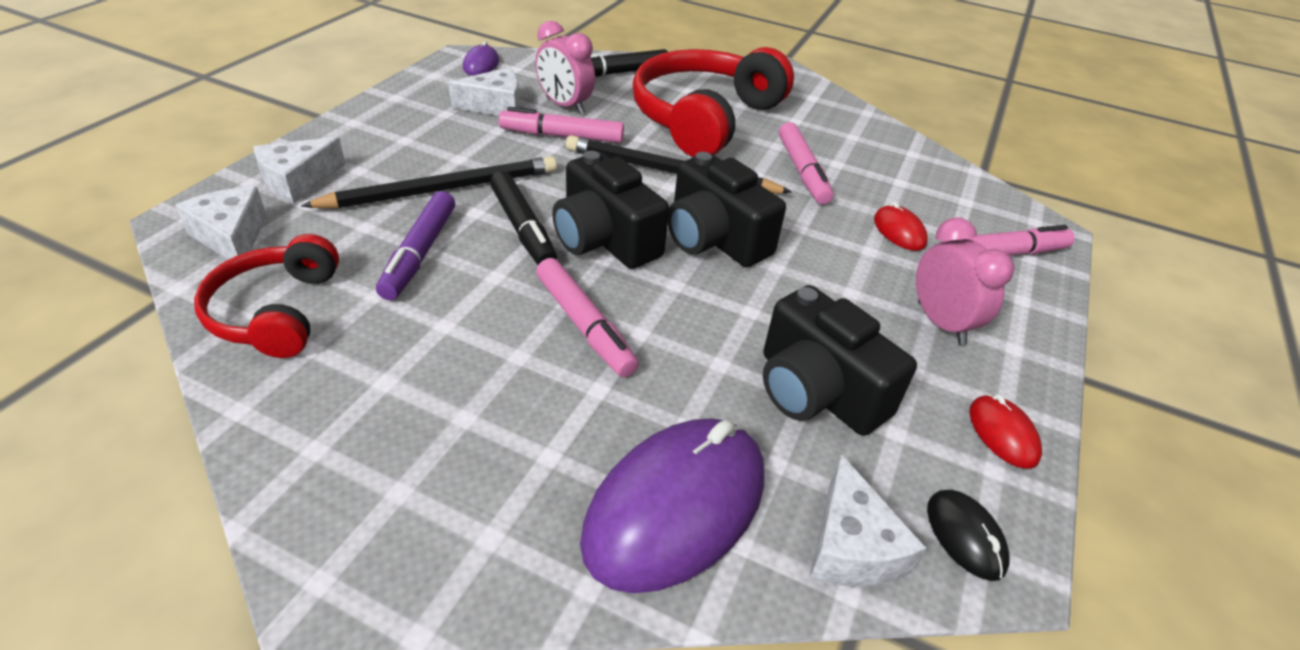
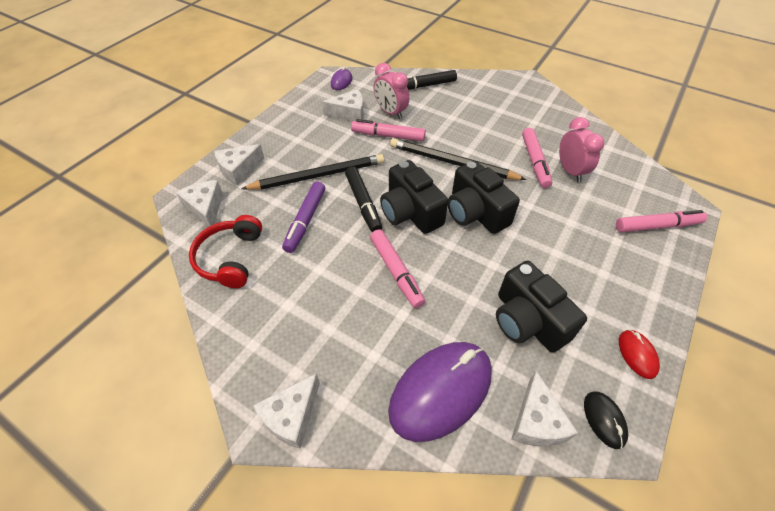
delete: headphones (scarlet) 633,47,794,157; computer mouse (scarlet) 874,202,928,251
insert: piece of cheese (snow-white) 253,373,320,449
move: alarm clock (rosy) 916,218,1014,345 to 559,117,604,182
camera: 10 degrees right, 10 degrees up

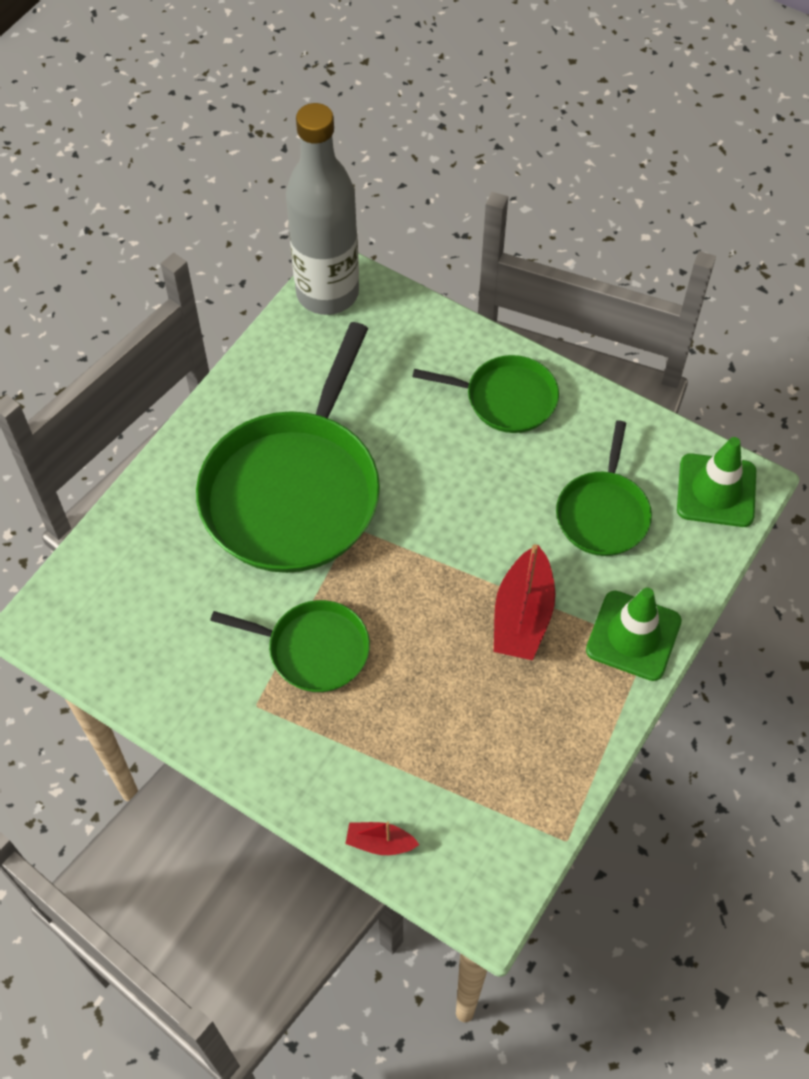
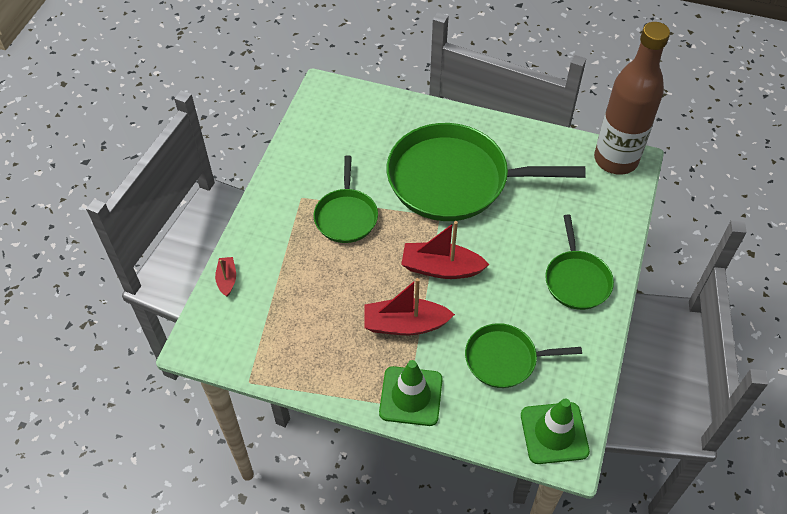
insert: sailboat (scarlet) 401,221,489,279
recolor: flask (ash-grey) 286,103,359,315 to flask (brown) 594,22,670,175
camera: 75 degrees right, 5 degrees down

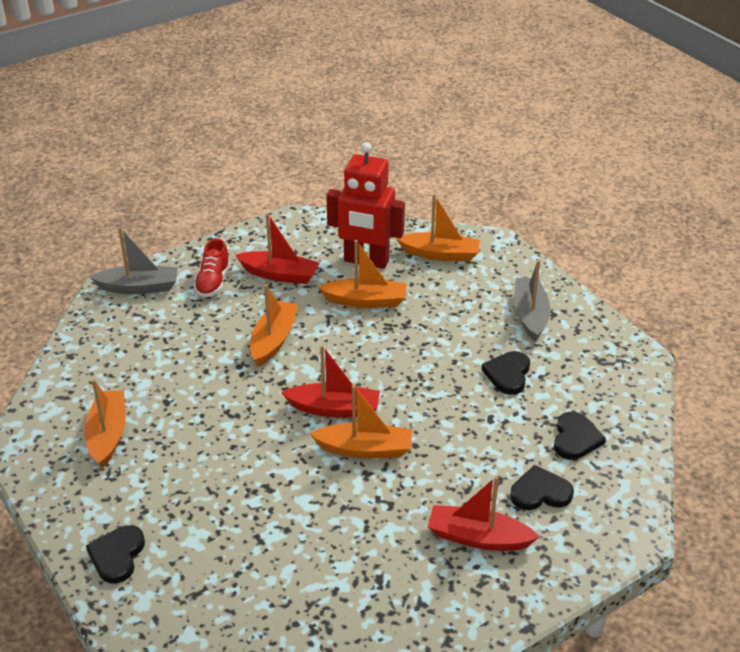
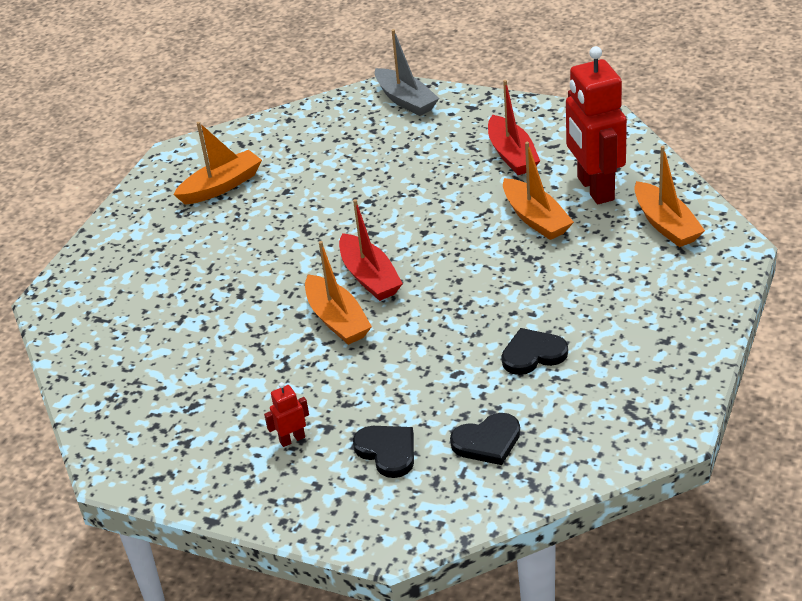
delete: love heart (ebony) 86,525,145,583; lace-up shoe (scarlet) 194,238,230,297; sailboat (orange) 250,284,298,366; sailboat (ash-grey) 514,260,550,341
replace: sailboat (scarlet) 428,476,540,551 to toy robot (scarlet) 264,382,309,447
camera: 60 degrees right, 0 degrees up

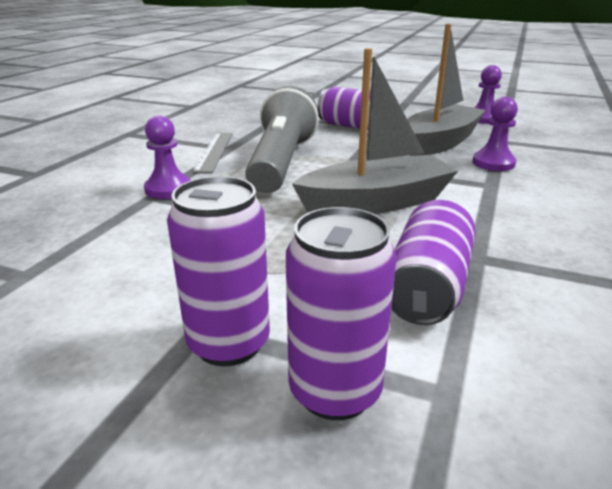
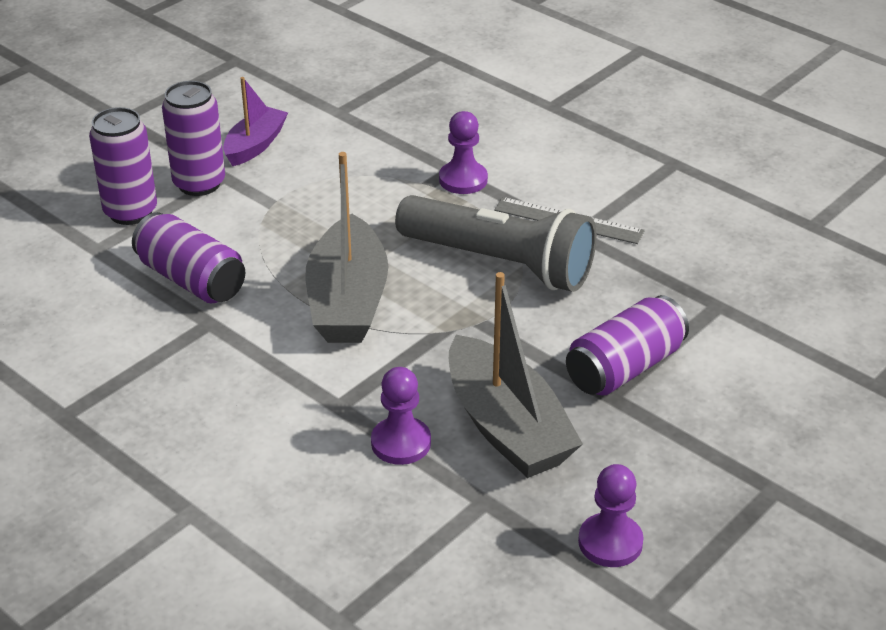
insert: sailboat (violet) 223,77,288,166
camera: 110 degrees right, 10 degrees up

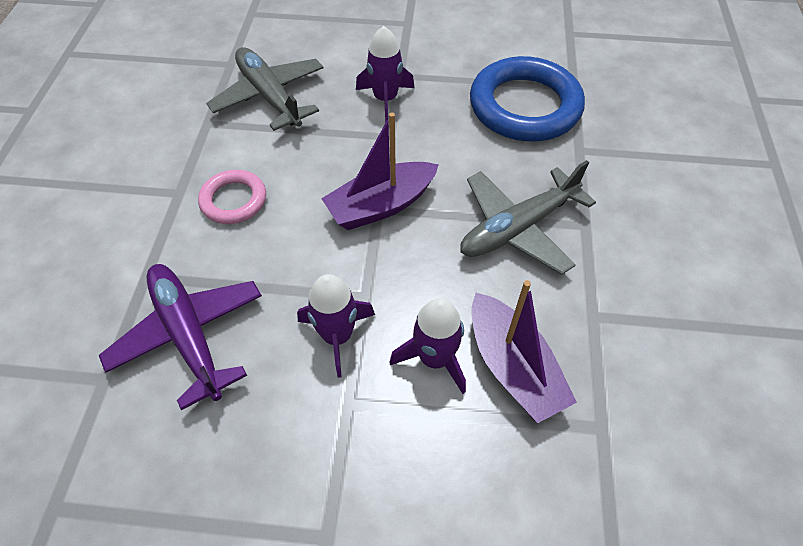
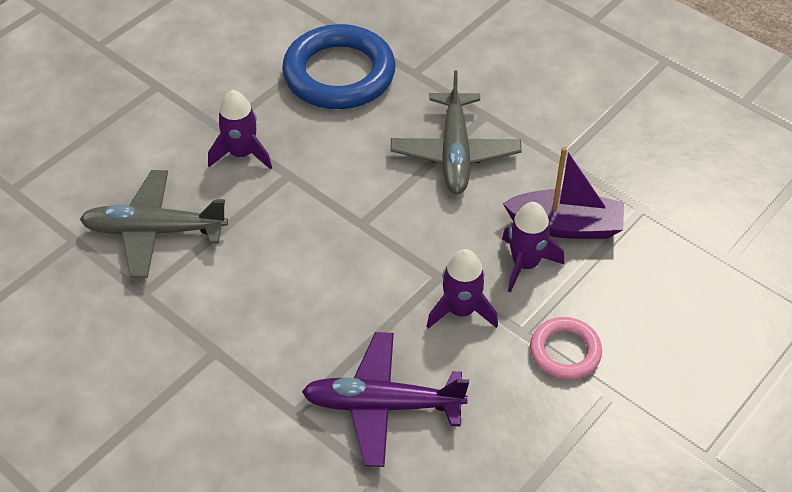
delete: sailboat (violet) 321,113,439,230
move: ring (rosy) 198,170,266,224 to 530,317,602,380
camera: 55 degrees left, 5 degrees down

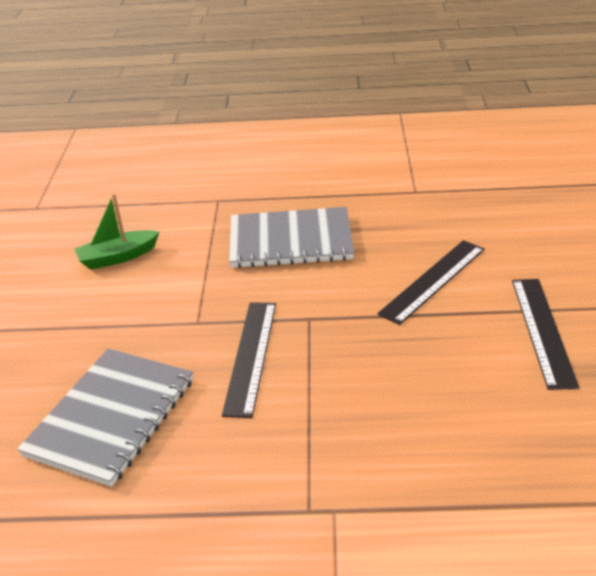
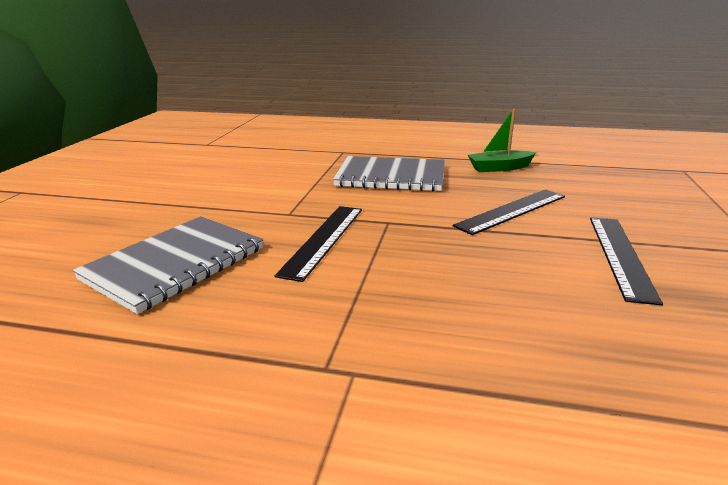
move: sailboat (leaf-green) 75,193,159,270 to 468,109,536,172
camera: 10 degrees right, 10 degrees down

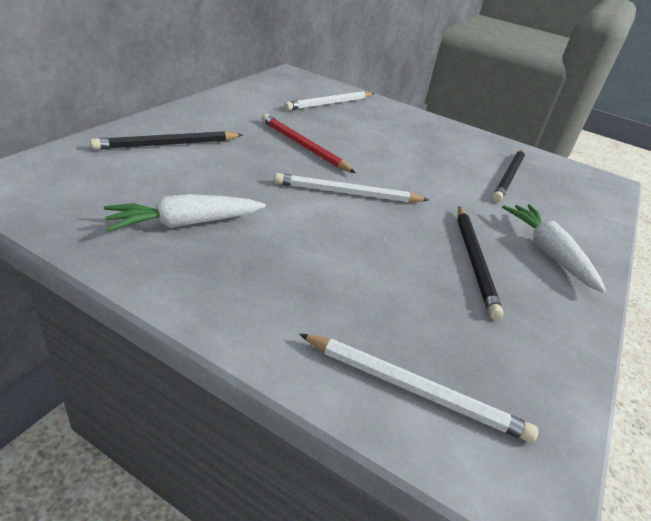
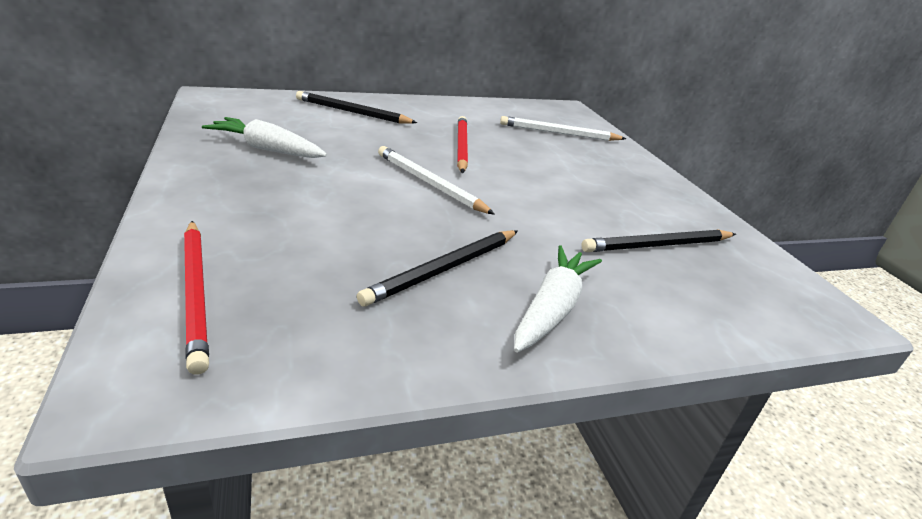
recolor: pencil (snow-white) 299,334,538,443 to pencil (scarlet) 184,221,209,374
camera: 45 degrees right, 5 degrees down

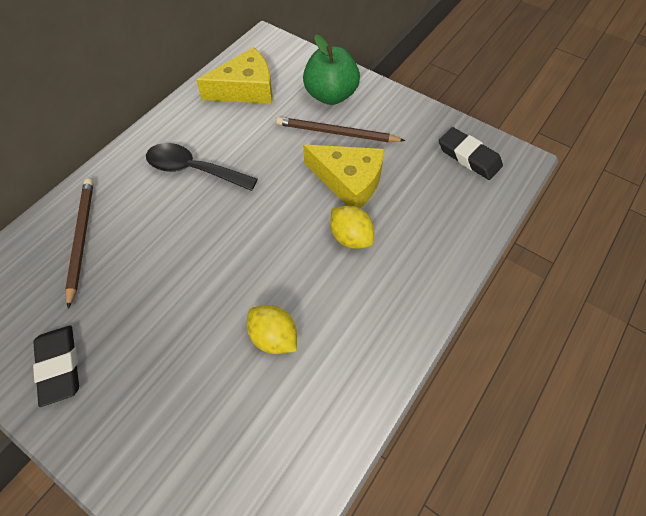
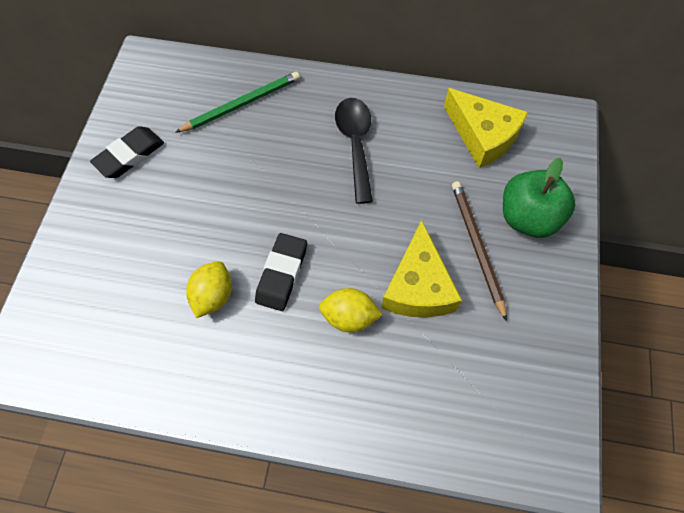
move: pencil eraser (ebony) 439,127,503,180 to 255,233,307,311
recolor: pencil (brown) 65,179,93,309 to pencil (leaf-green) 175,72,300,133
rotate: toy lemon (bright yellow) 330,206,374,249 = 319,288,383,332 75 degrees clockwise
camera: 65 degrees right, 5 degrees up

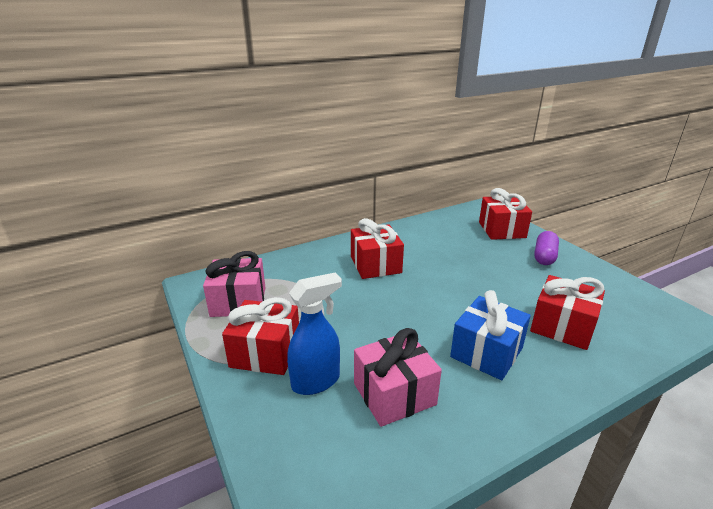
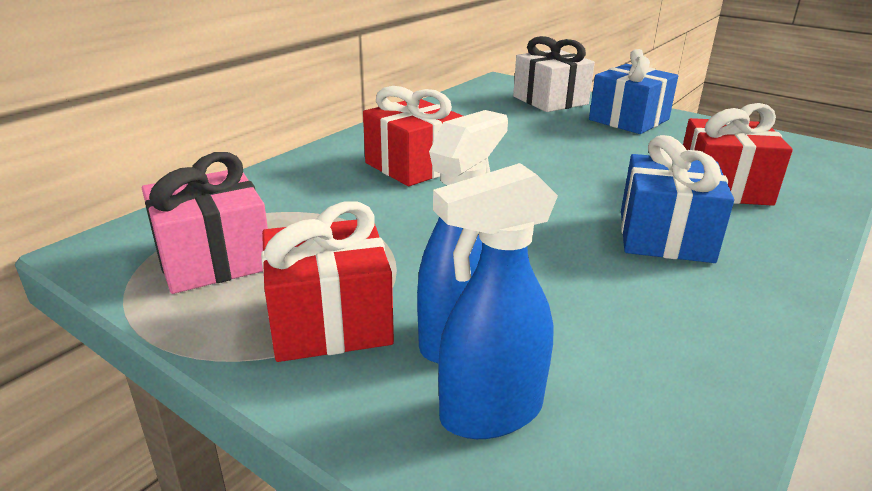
delete: wrapped gift (rosy) 354,328,442,427
insert: sprayer (cobalt) 433,163,558,439
replace: pill (violet) 534,231,559,265 to wrapped gift (cobalt) 589,49,678,134
recolor: wrapped gift (scarlet) 479,188,532,240 to wrapped gift (snow-white) 513,36,595,112
camera: 25 degrees left, 0 degrees up

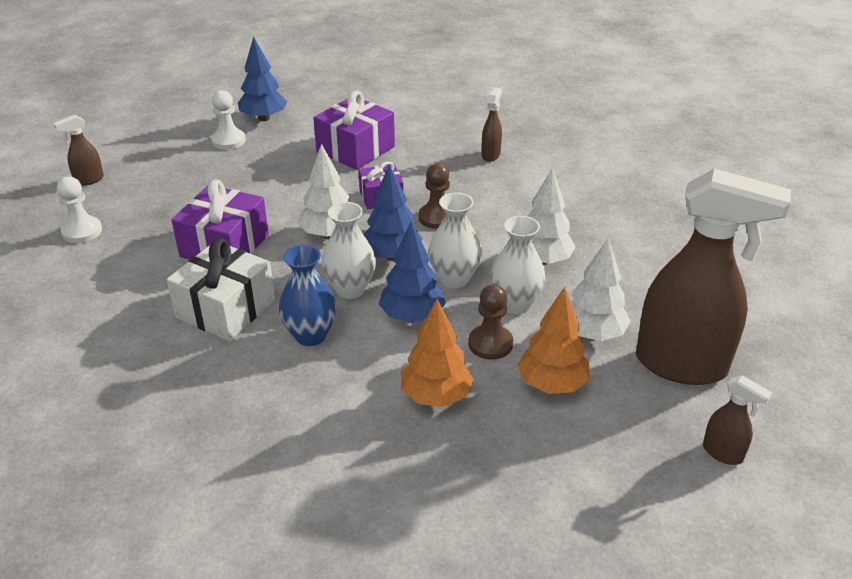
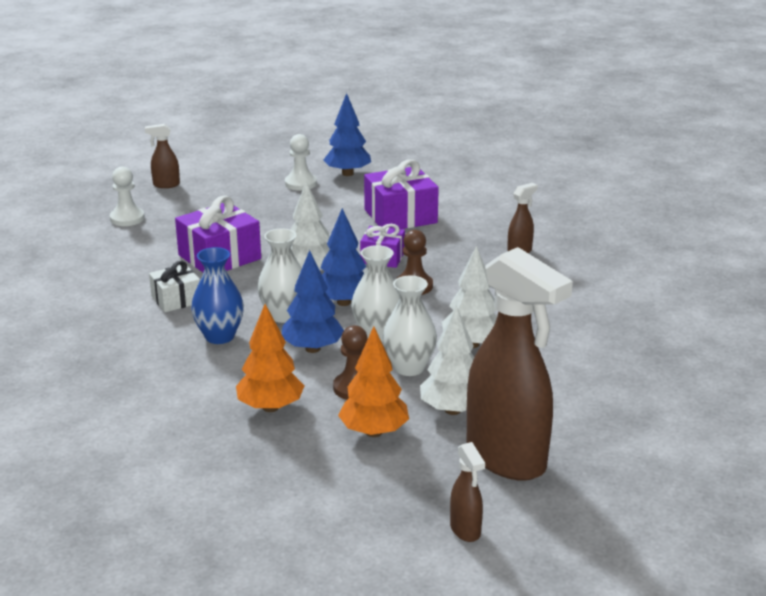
resize: wrapped gift (snow-white) 166,238,275,341 = 149,261,200,312 x0.60
camera: 30 degrees right, 10 degrees down

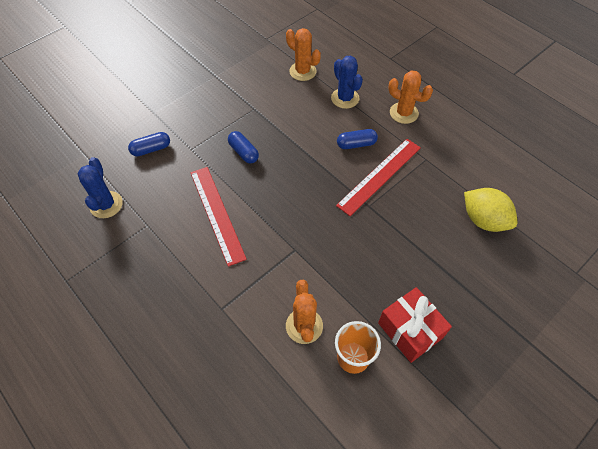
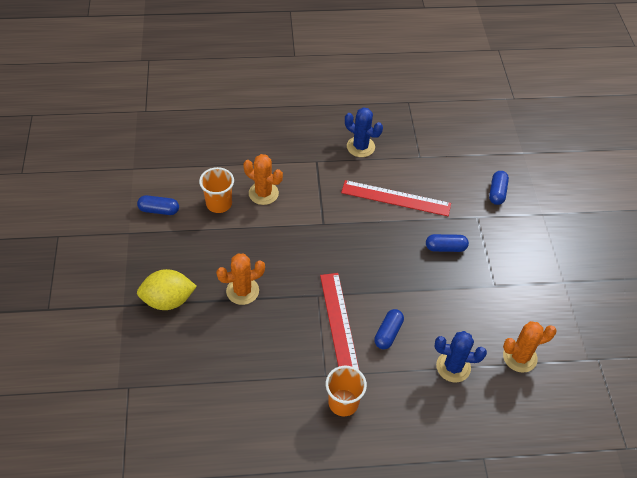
delete: wrapped gift (scarlet) 378,287,452,363
insert: pill (cobalt) 137,195,179,215; cup (orange) 326,366,367,416
move: saguaro cactus (cobalt) 77,157,123,218 to 345,107,383,157; saguaro cactus (orange) 388,71,433,124 to 216,253,265,305; toy lemon (bright yellow) 464,188,517,232 to 137,269,197,310
camera: 125 degrees right, 5 degrees down

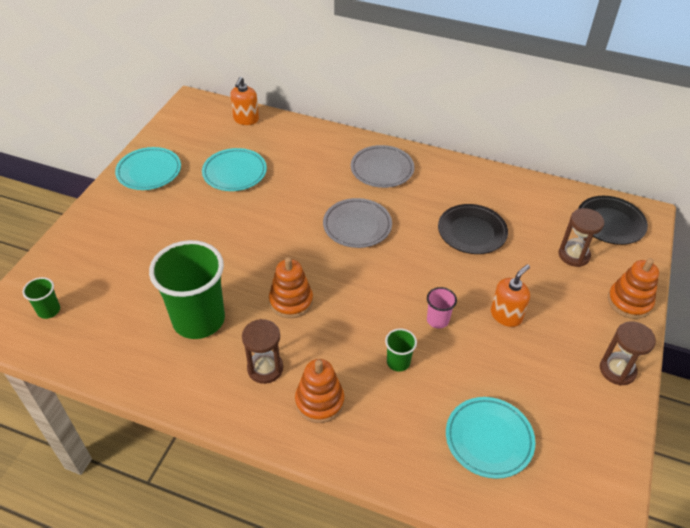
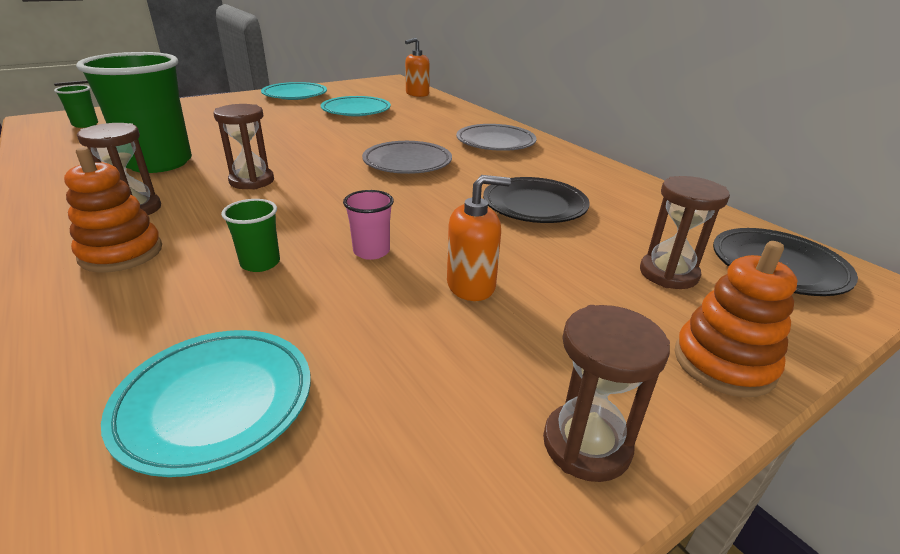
replace: stacking rings (orange) 269,257,313,318 to sand timer (brown) 213,104,274,189
camera: 35 degrees right, 15 degrees down

